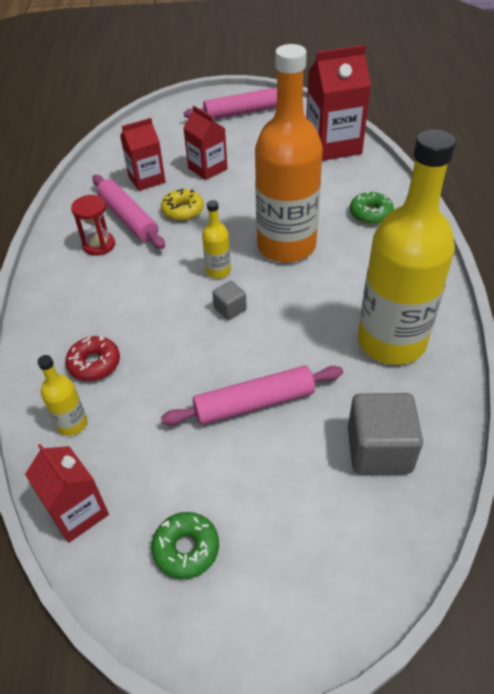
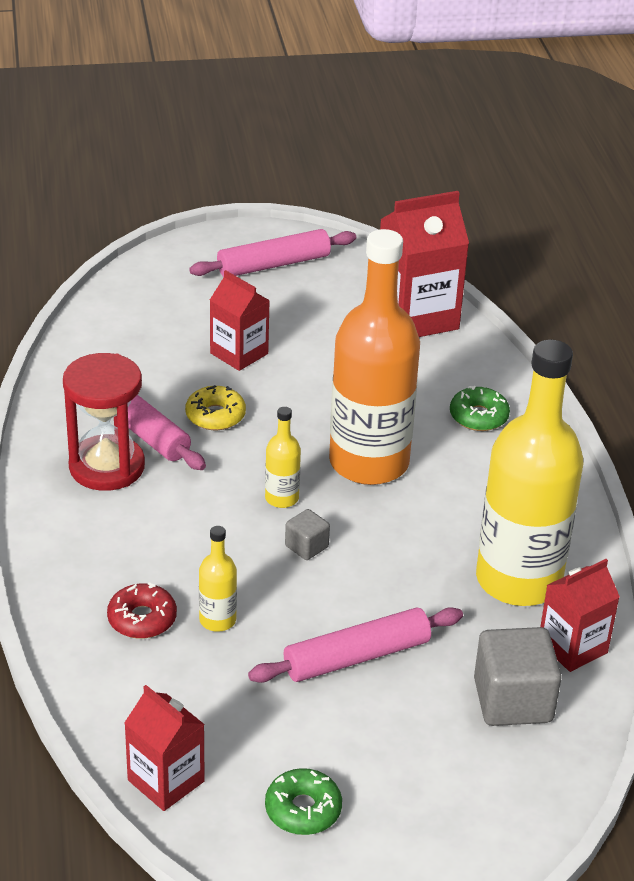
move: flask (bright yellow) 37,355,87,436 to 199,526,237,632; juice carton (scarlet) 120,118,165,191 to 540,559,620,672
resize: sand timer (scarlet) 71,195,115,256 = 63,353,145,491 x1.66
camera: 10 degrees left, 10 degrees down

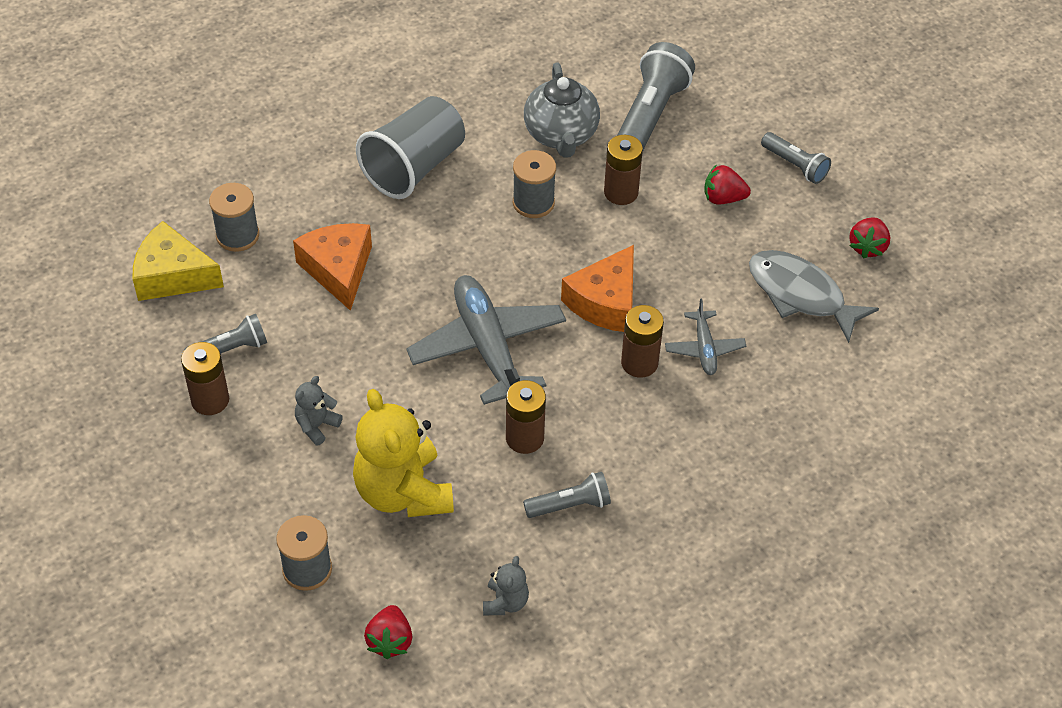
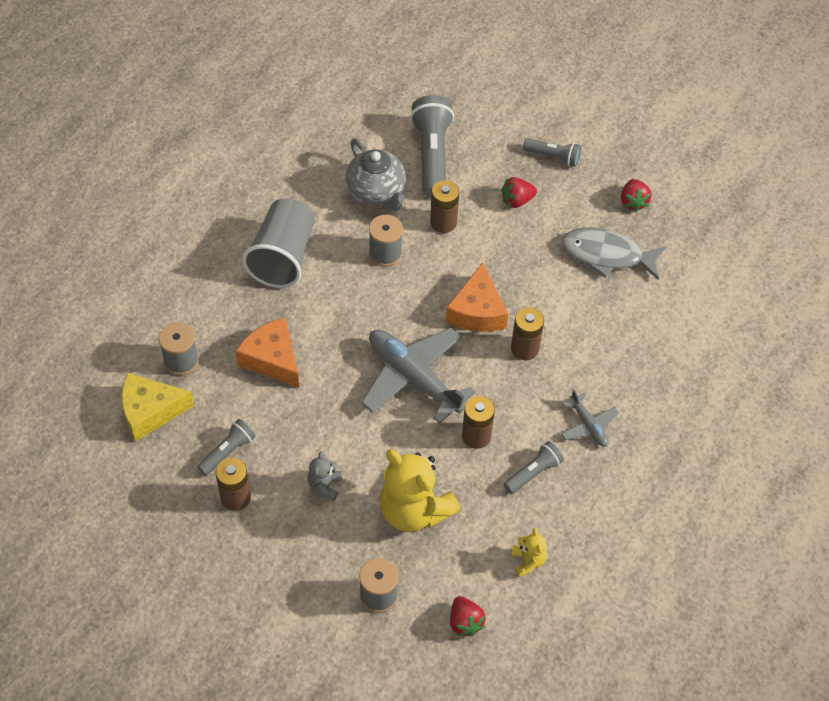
move: toy plane (ash-grey) 665,299,746,375 to 561,389,619,447
recolor: teddy bear (ash-grey) 483,556,529,615 to teddy bear (bright yellow) 511,528,547,577
camera: 25 degrees left, 5 degrees up

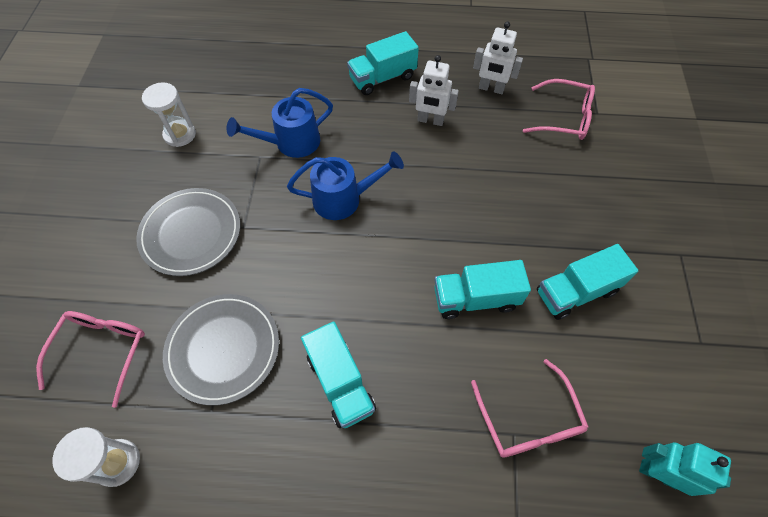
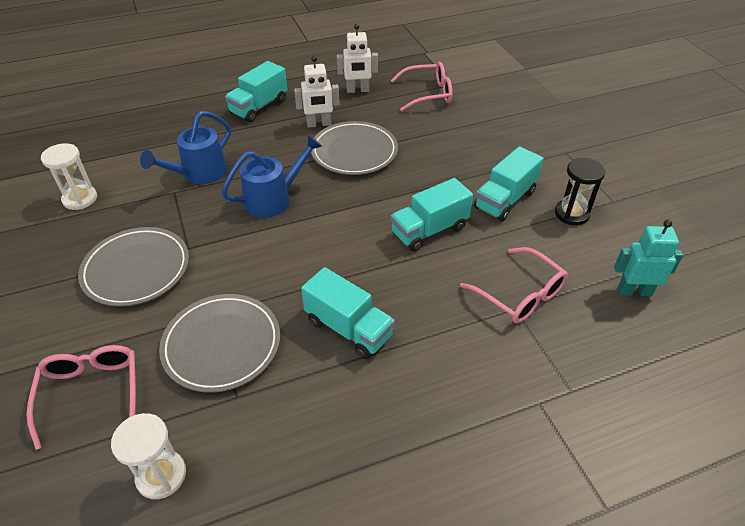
insert: plate (ash-grey) 311,121,398,175; sand timer (ebony) 555,158,605,225
camera: 25 degrees left, 15 degrees down

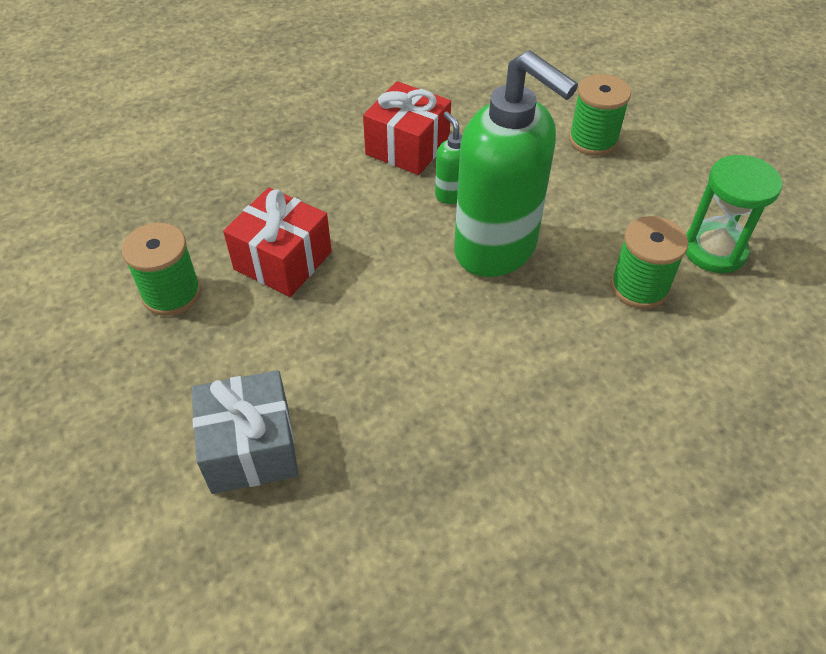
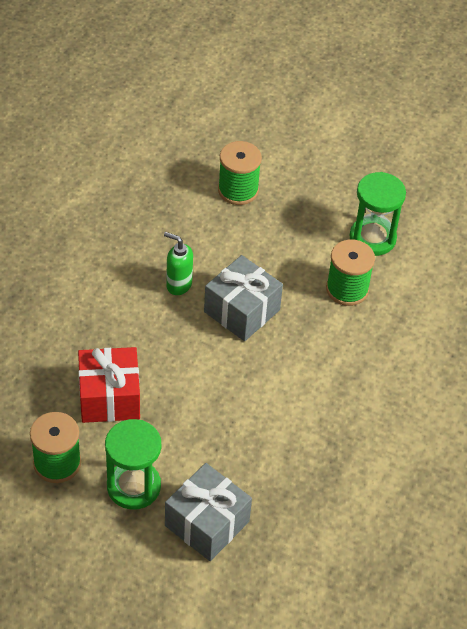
delete: wrapped gift (scarlet) 363,81,451,175
insert: sand timer (leaf-green) 105,419,161,510
replace: soap dispenser (leaf-green) 454,51,578,277 to wrapped gift (ash-grey) 204,255,283,341
camera: 40 degrees left, 0 degrees up

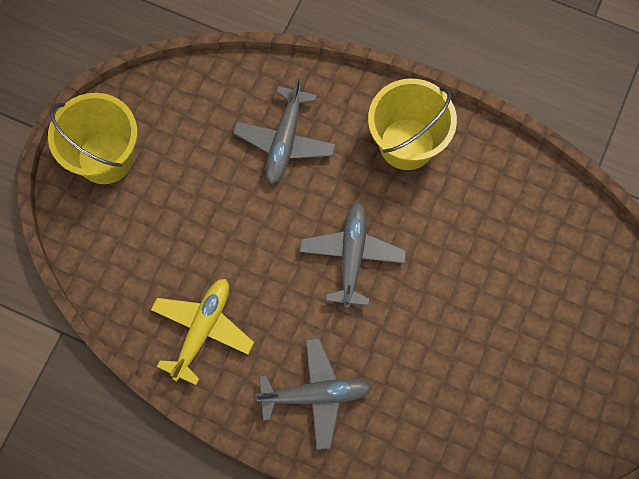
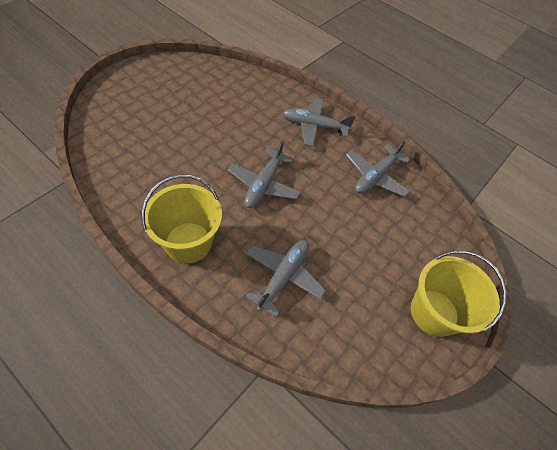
recolor: toy plane (bright yellow) 151,279,254,385 to toy plane (ash-grey) 346,140,410,197
camera: 170 degrees left, 15 degrees down

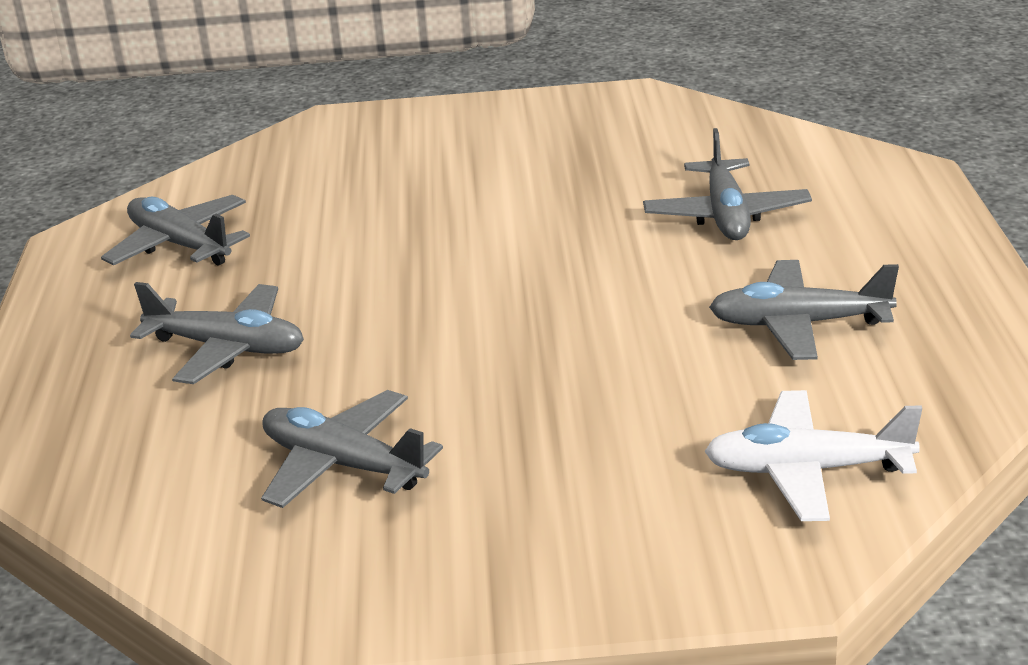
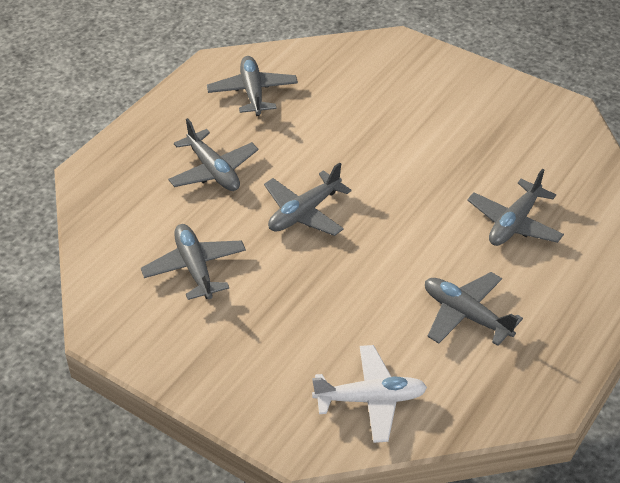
insert: toy plane (ash-grey) 264,162,352,236
rotate: toy plane (snow-white) 704,390,922,521 = 312,345,427,443 135 degrees clockwise
camera: 35 degrees right, 15 degrees up

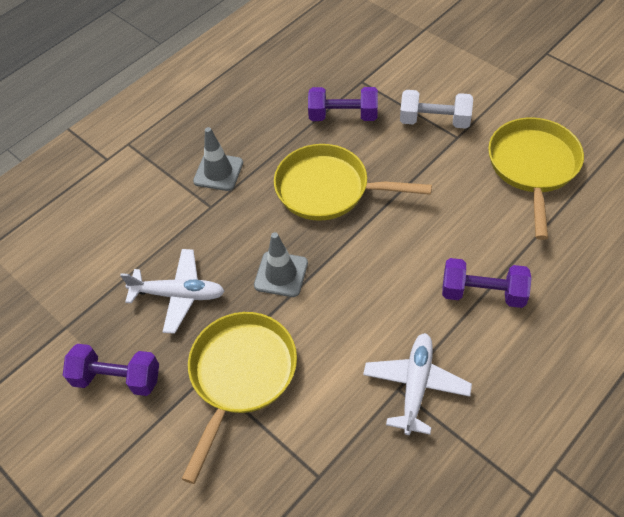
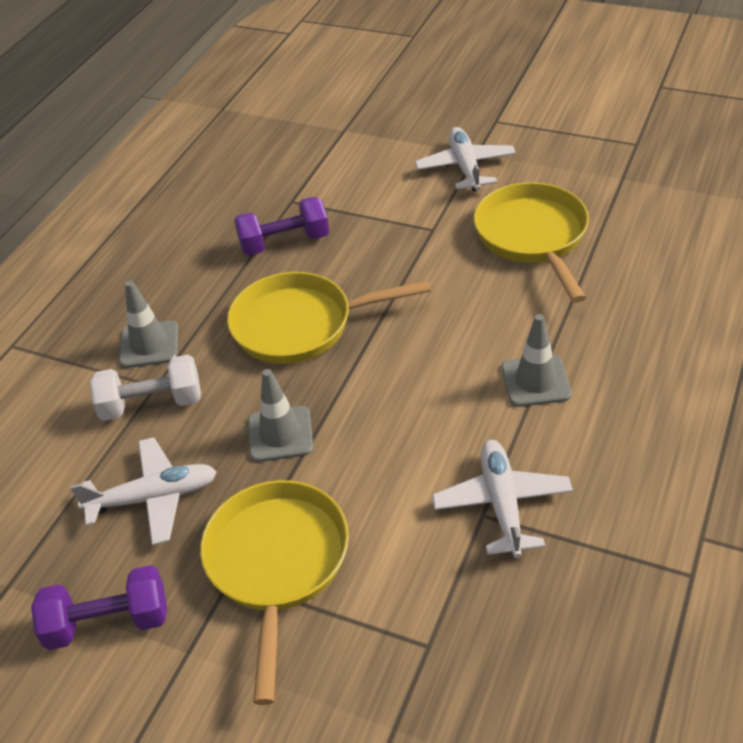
insert: toy plane (snow-white) 415,127,516,192
move: free weight (snow-white) 400,90,473,129 to 89,355,201,421
replace: free weight (violet) 442,258,532,308 to road cone (ash-grey) 502,314,571,407
camera: 20 degrees left, 10 degrees down

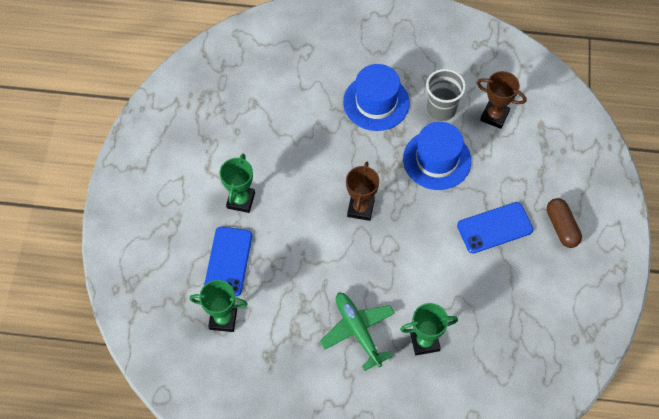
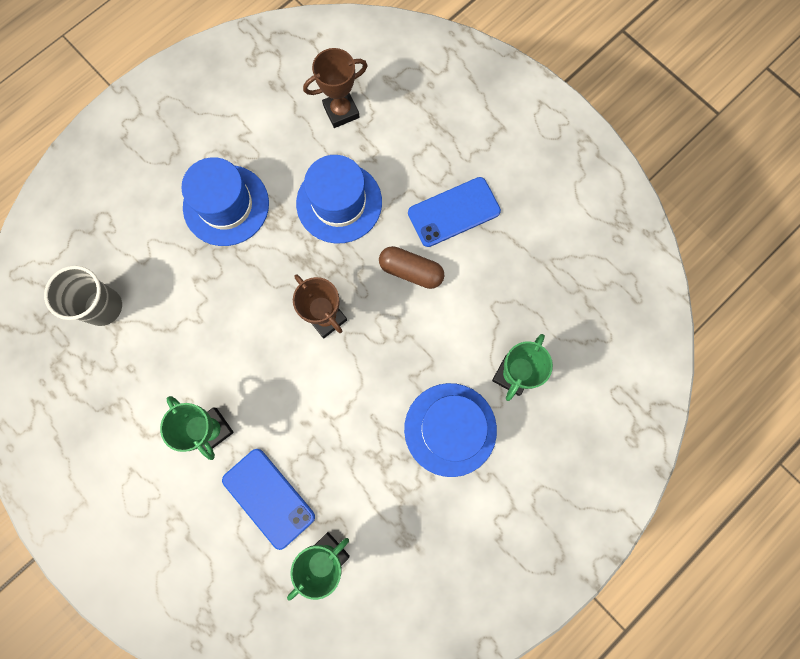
move: cup (ash-grey) 426,69,466,121 to 44,266,122,326; pill (brown) 547,198,582,248 to 379,246,444,289
replace: toy plane (leaf-green) 320,292,395,371 to tall hat (cobalt) 404,383,497,477
rotate: phone (cobalt) 457,202,533,253 = 408,177,501,247 45 degrees clockwise
camera: 50 degrees left, 15 degrees up

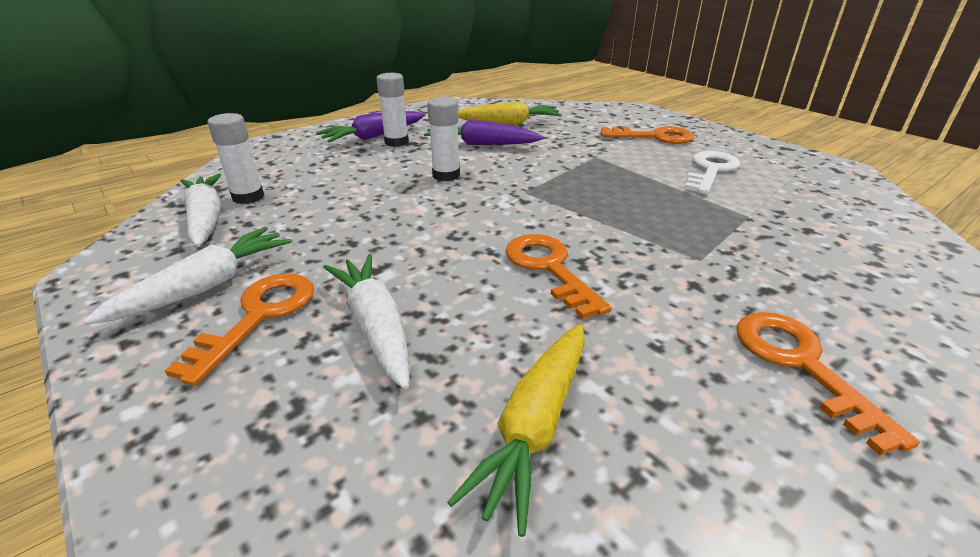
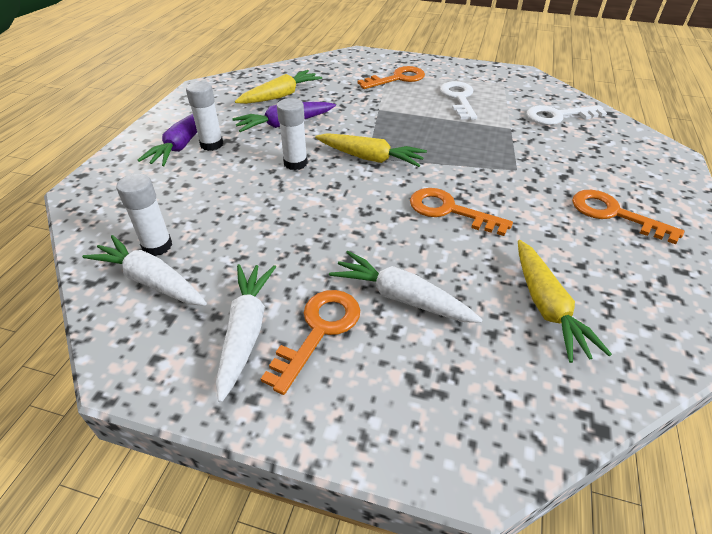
insert: root vegetable (bright yellow) 315,133,427,167; key (snow-white) 527,105,607,125
rotate: key (orange) 165,273,314,386 = 261,290,360,395 45 degrees clockwise
camera: 35 degrees left, 10 degrees up

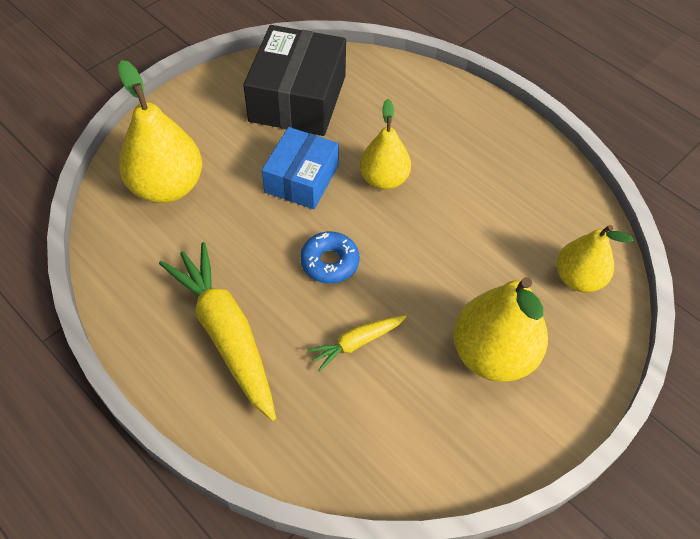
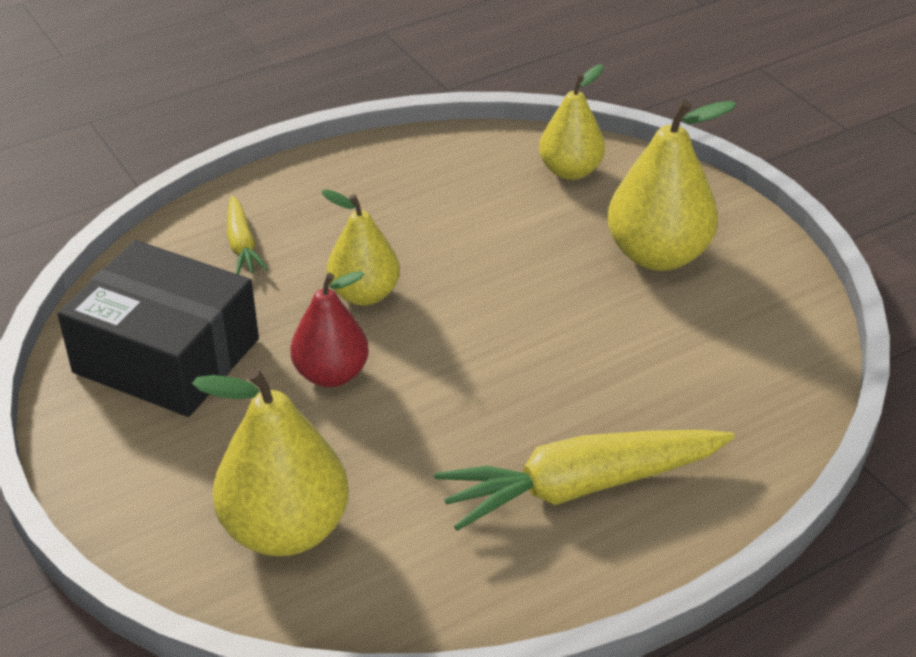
delete: glazed donut (cobalt) 300,231,360,284
move: root vegetable (bright yellow) 307,315,407,371 to 227,195,268,275
replace: package (cobalt) 262,127,339,209 to toy pear (scarlet) 290,271,369,387
camera: 75 degrees left, 15 degrees down

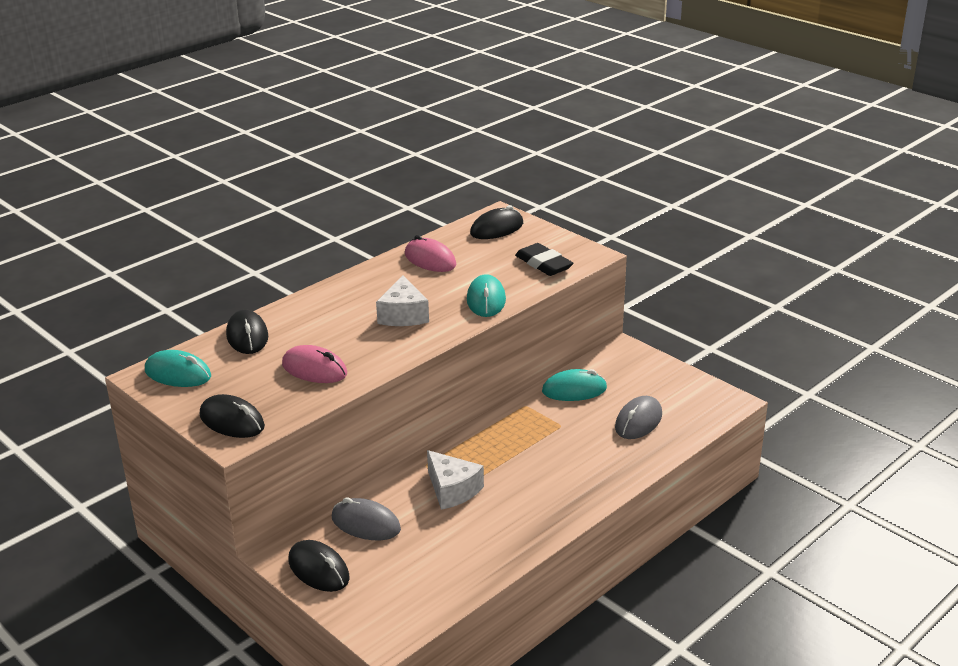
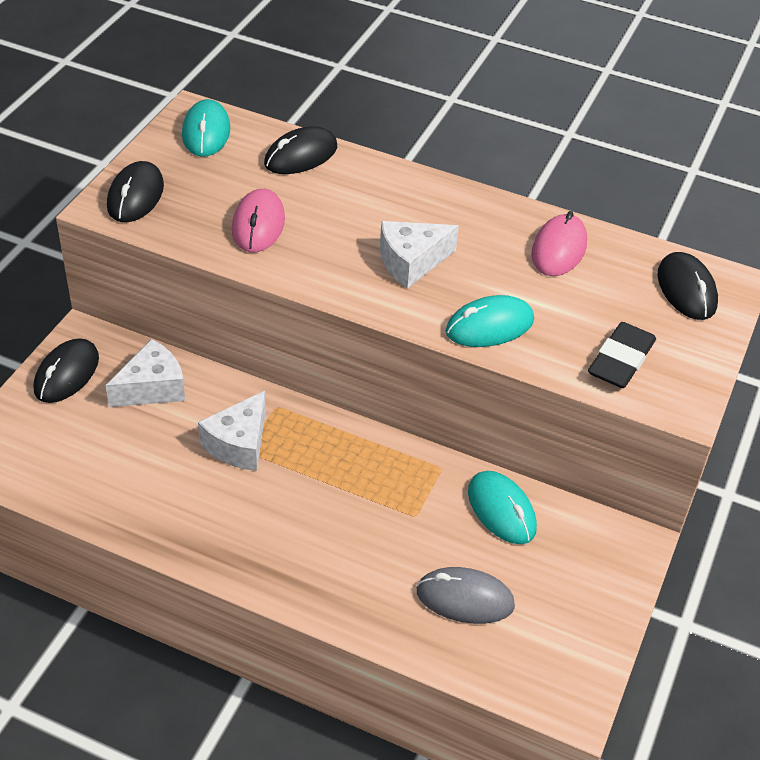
replace: computer mouse (ash-grey) 332,497,401,540 to piece of cheese (snow-white) 105,339,185,407
rotate: computer mouse (ebony) 470,205,523,239 = 657,252,718,320 45 degrees clockwise
camera: 65 degrees right, 15 degrees up

